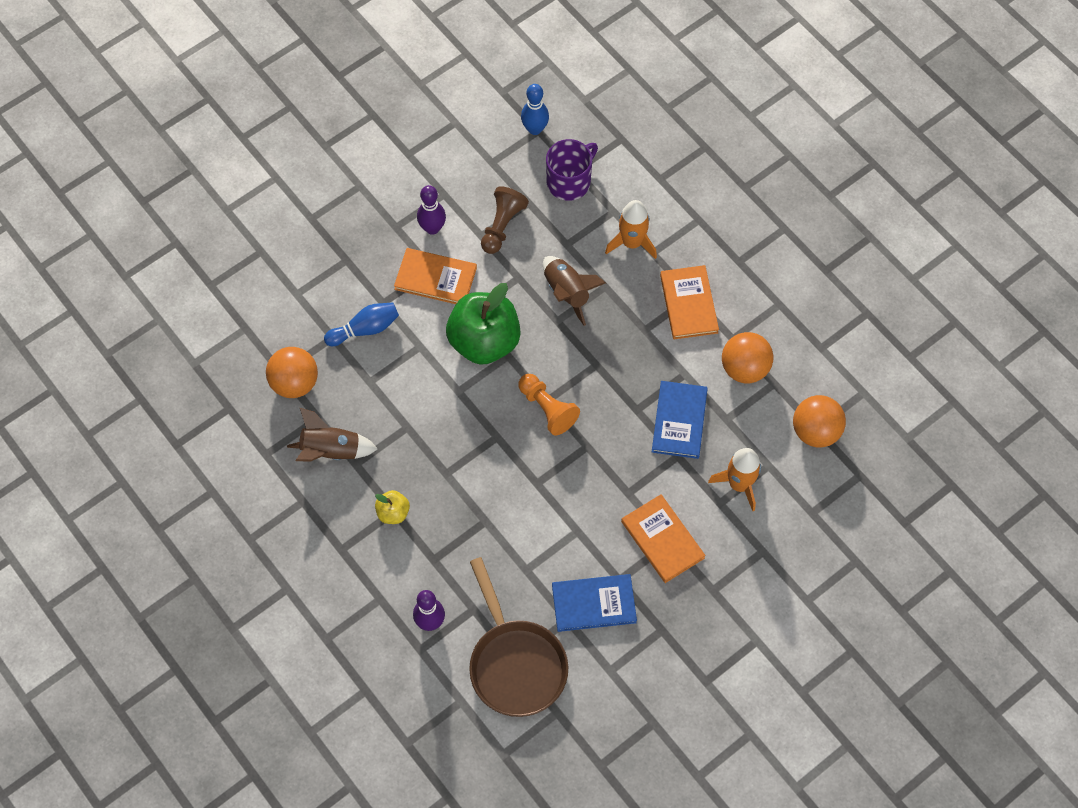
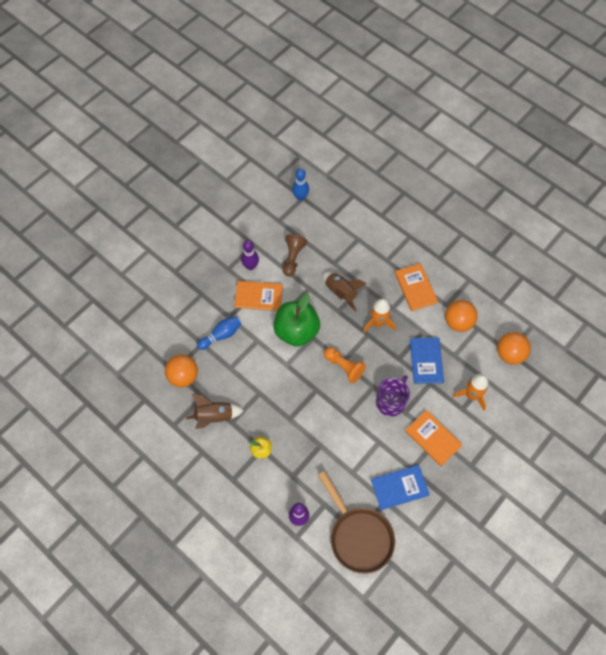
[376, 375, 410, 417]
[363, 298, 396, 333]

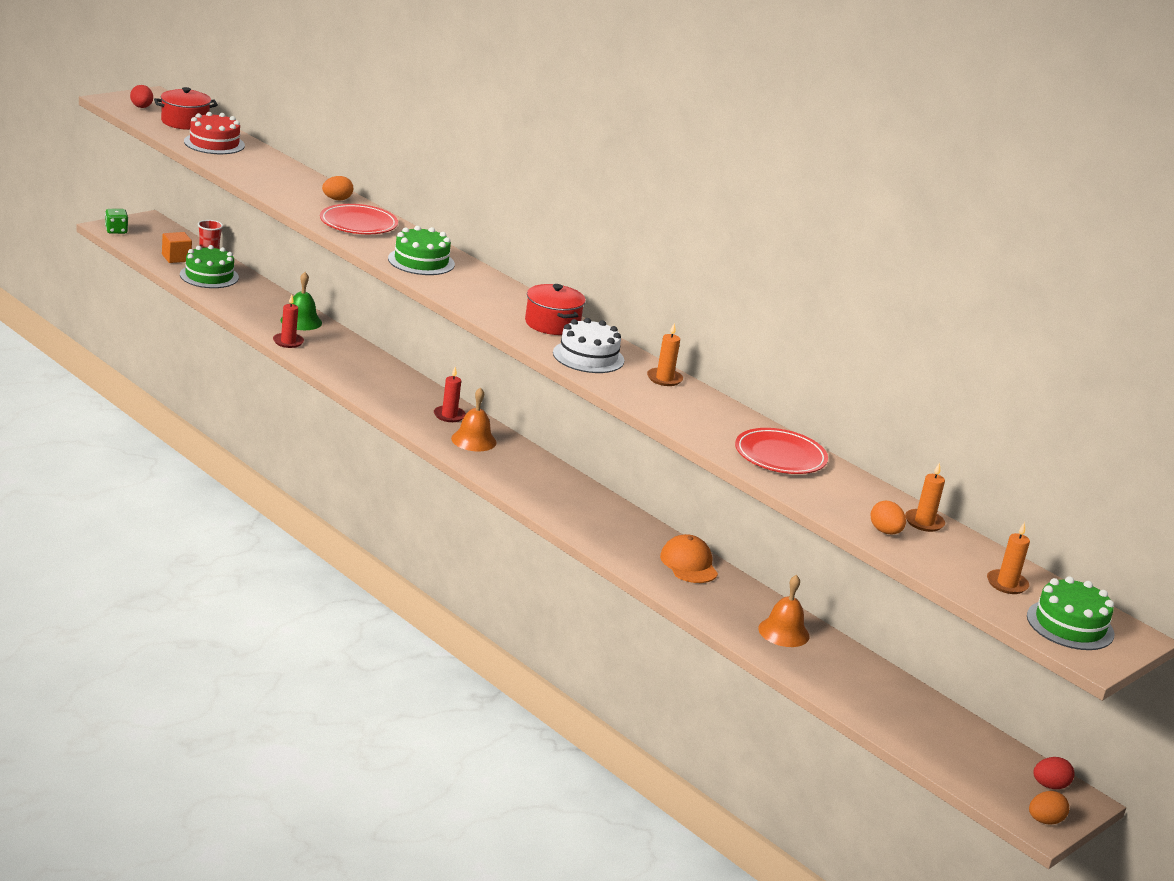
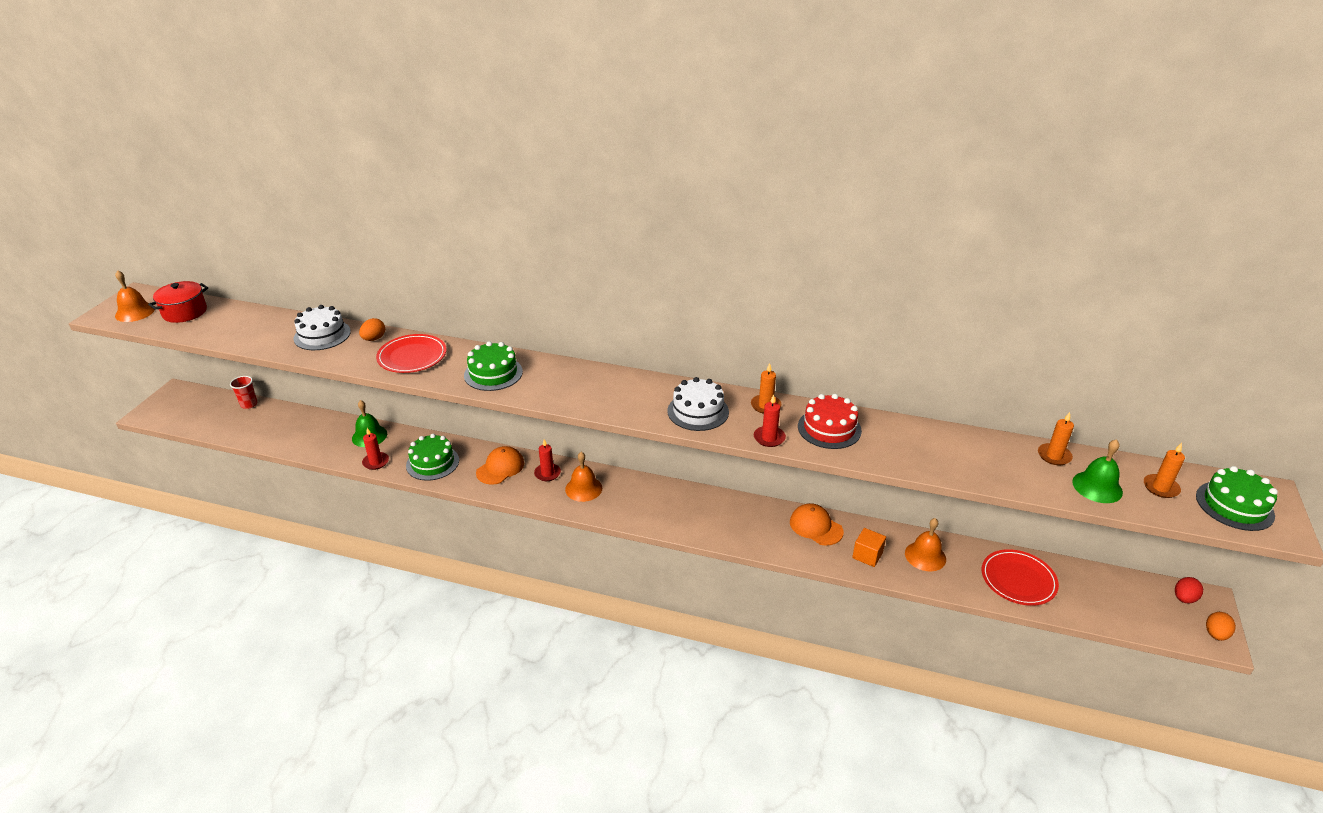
[105, 209, 128, 234] (first image)
[115, 270, 155, 322]
[852, 528, 886, 567]
[406, 434, 459, 481]
[798, 394, 862, 449]
[525, 284, 586, 335] (first image)
[982, 549, 1059, 606]
[870, 501, 906, 534] (first image)
[293, 305, 351, 350]
[476, 446, 524, 485]
[754, 394, 786, 447]
[1072, 439, 1123, 503]

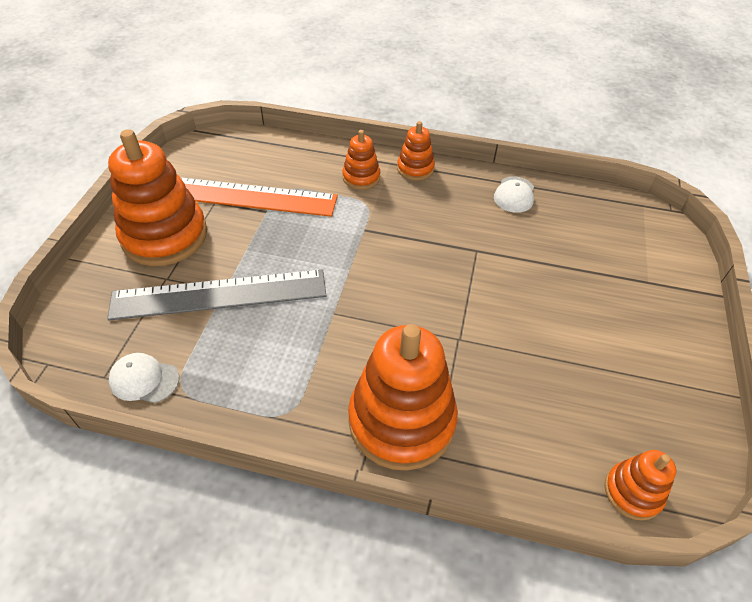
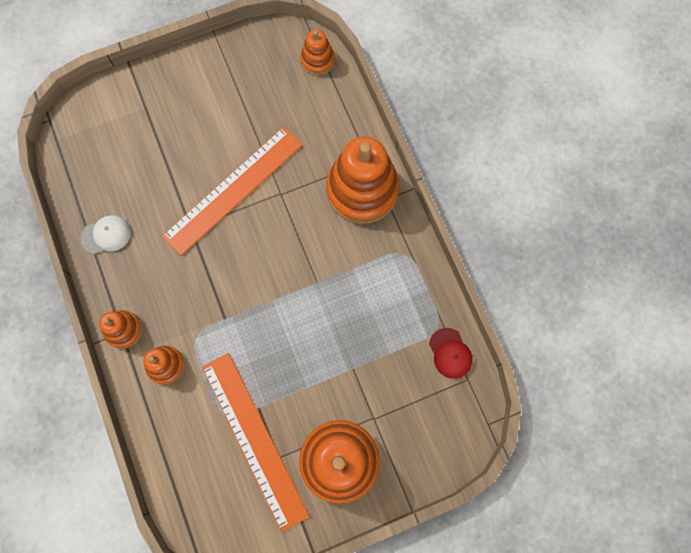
[107, 269, 326, 320] (first image)
[429, 328, 473, 379]
[162, 127, 303, 256]

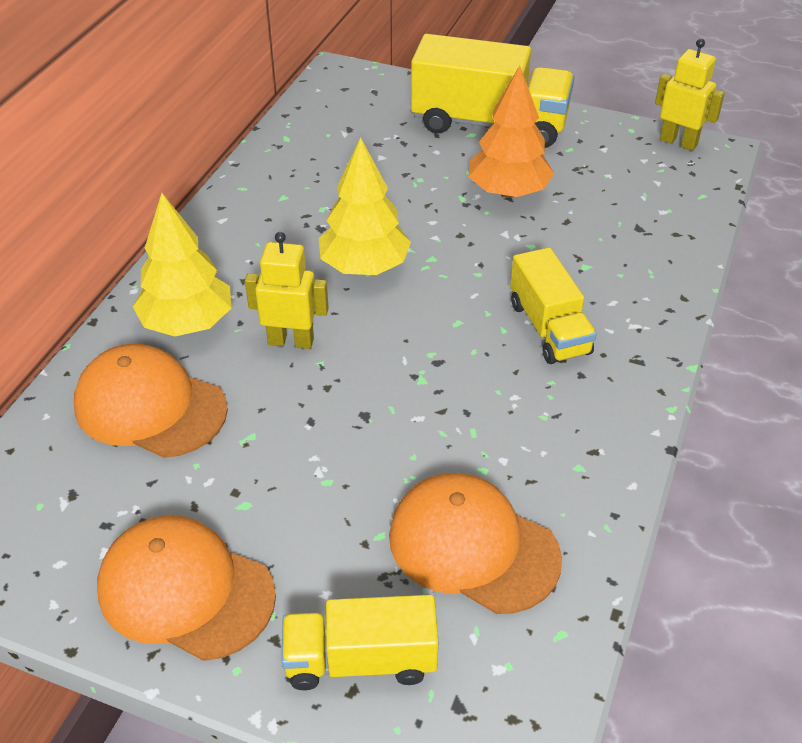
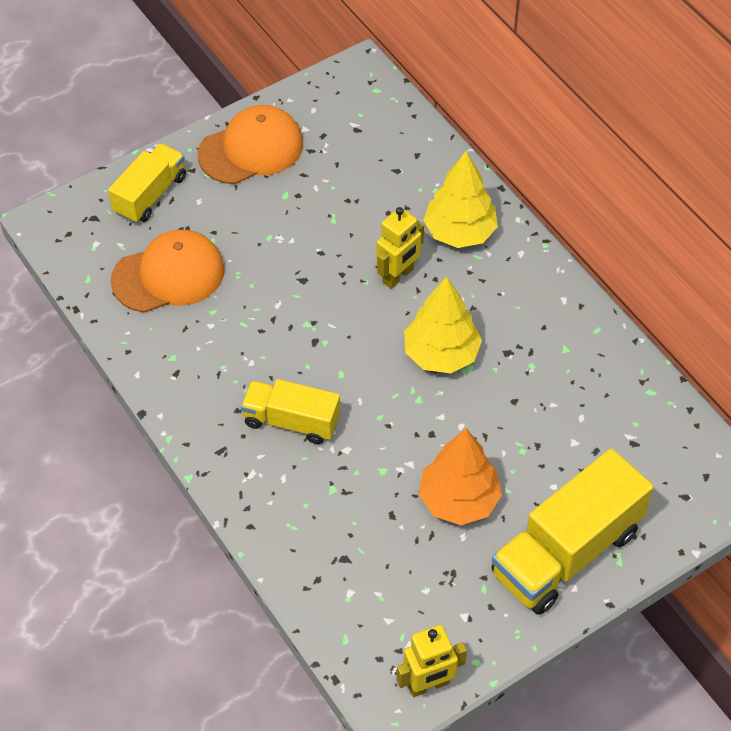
[74, 344, 228, 458] (first image)

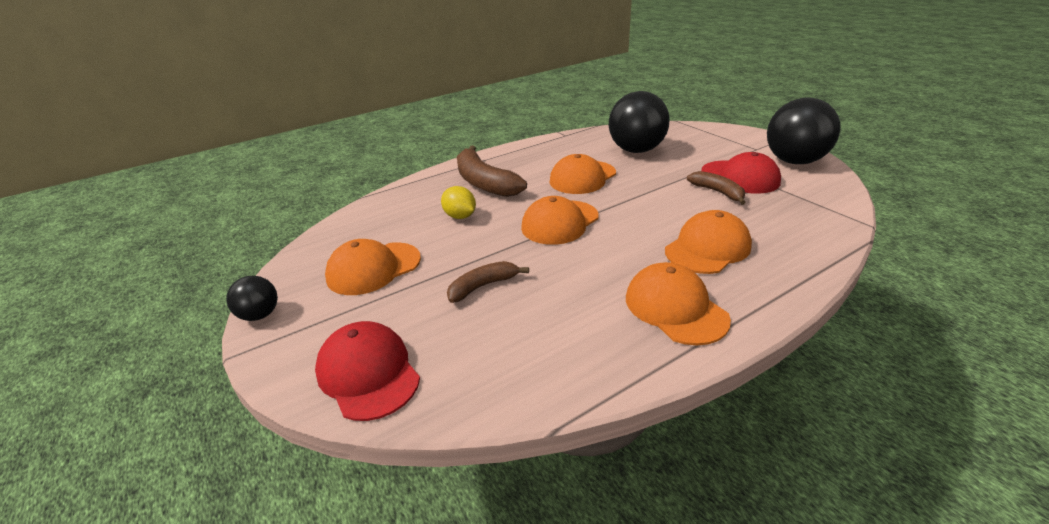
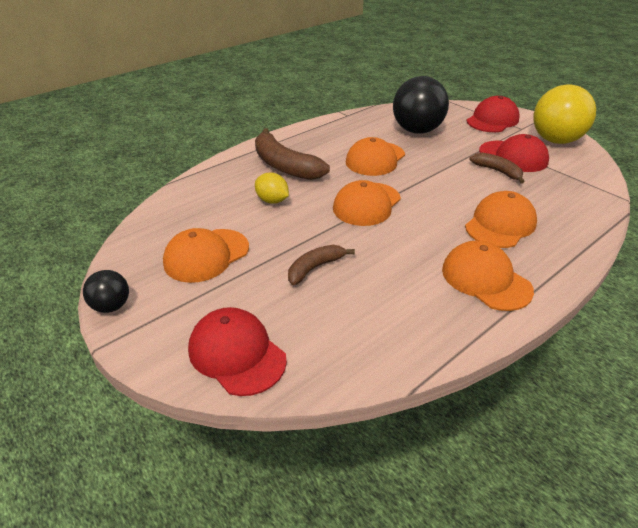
[533, 84, 596, 144]
[466, 96, 520, 132]

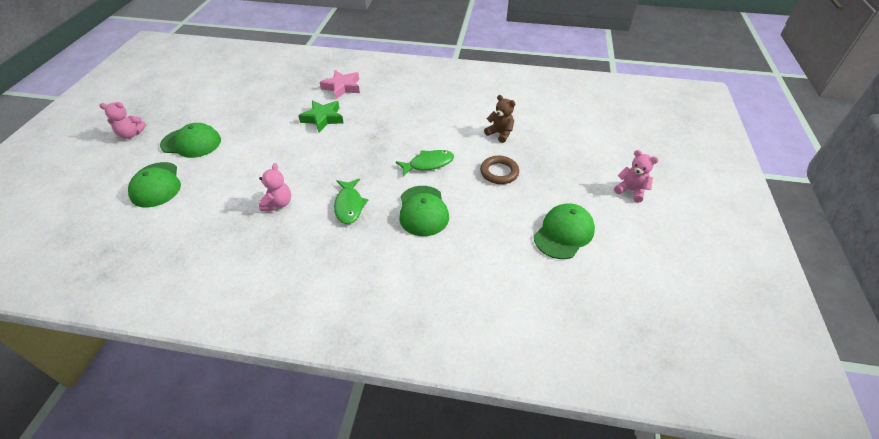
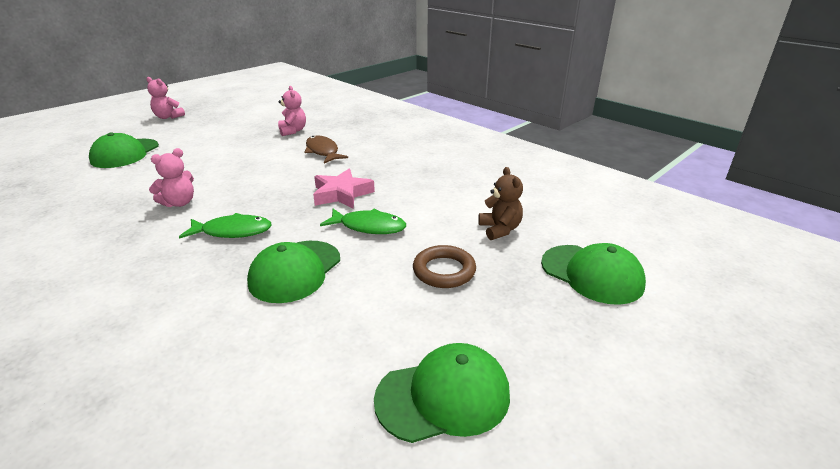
[541, 243, 646, 305]
[304, 135, 348, 163]
[313, 169, 375, 209]
[179, 213, 272, 239]
[278, 86, 306, 136]

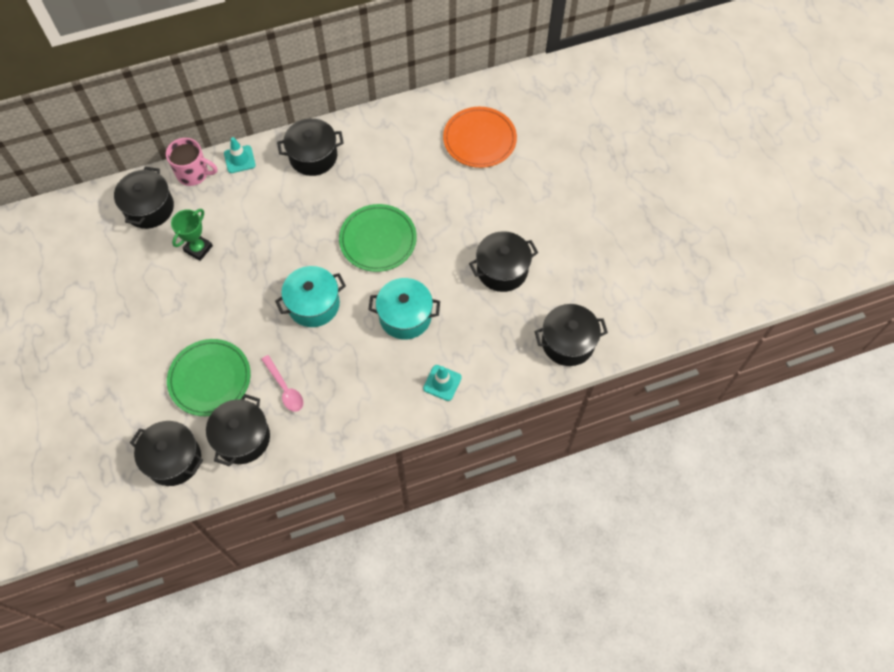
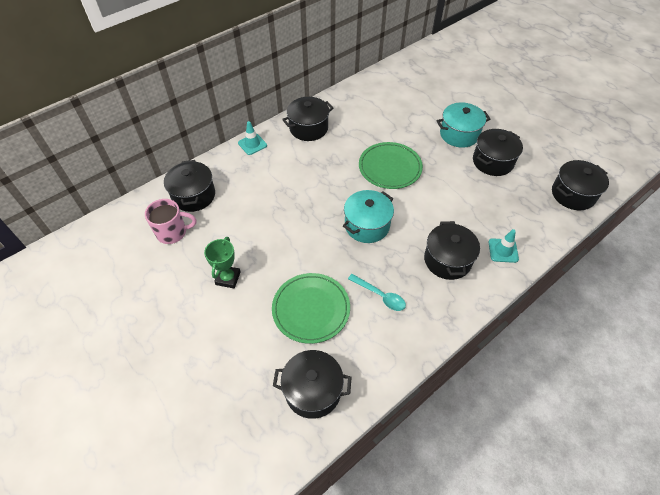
[145, 199, 196, 244]
[204, 237, 241, 288]
[424, 221, 480, 280]
[348, 274, 406, 311]
[437, 103, 490, 148]
[443, 107, 517, 168] (first image)

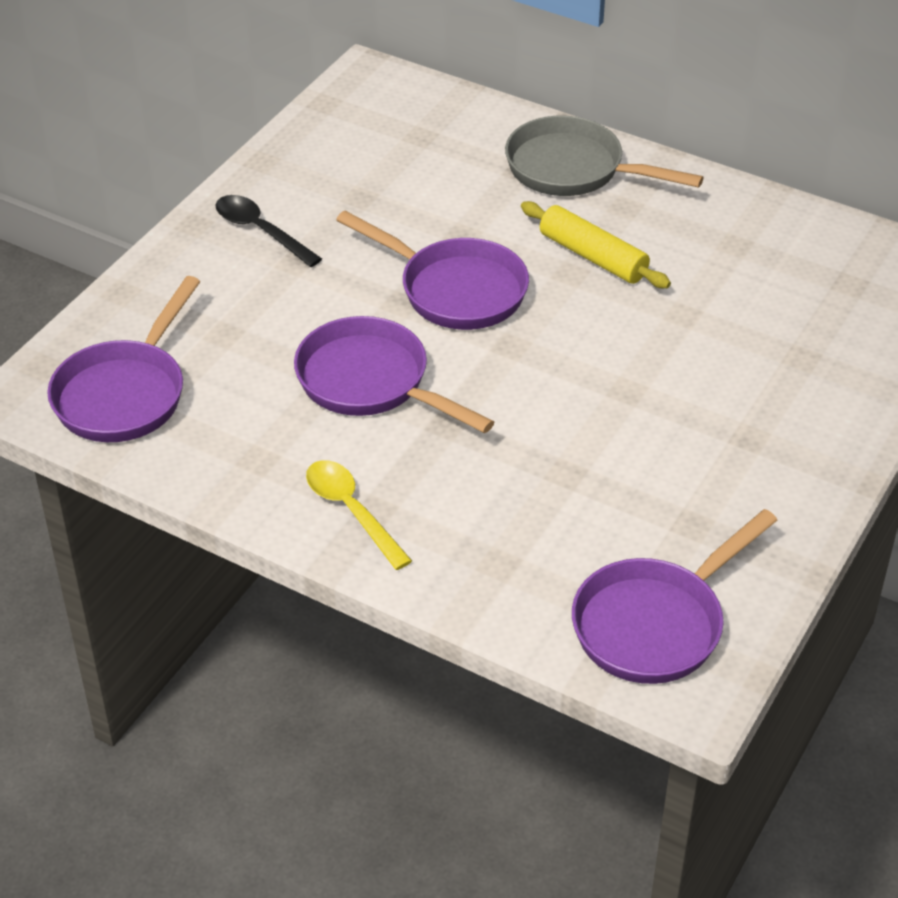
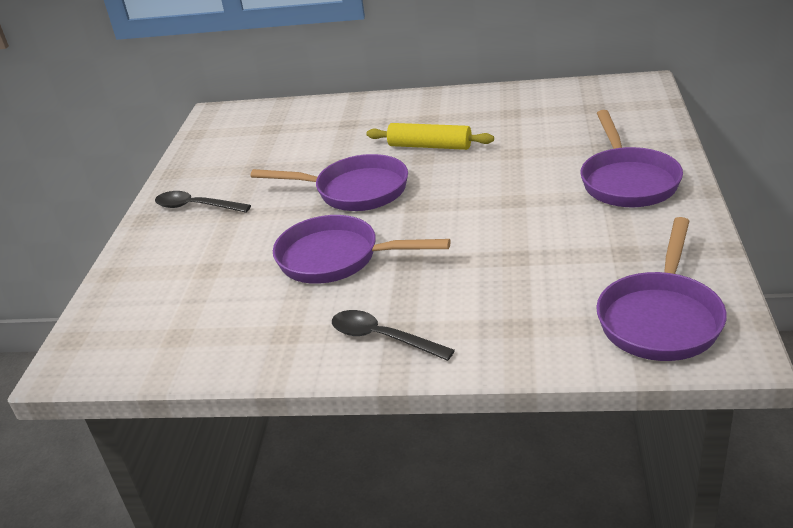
[580, 110, 683, 207]
[332, 310, 455, 361]
[505, 116, 704, 196] (first image)

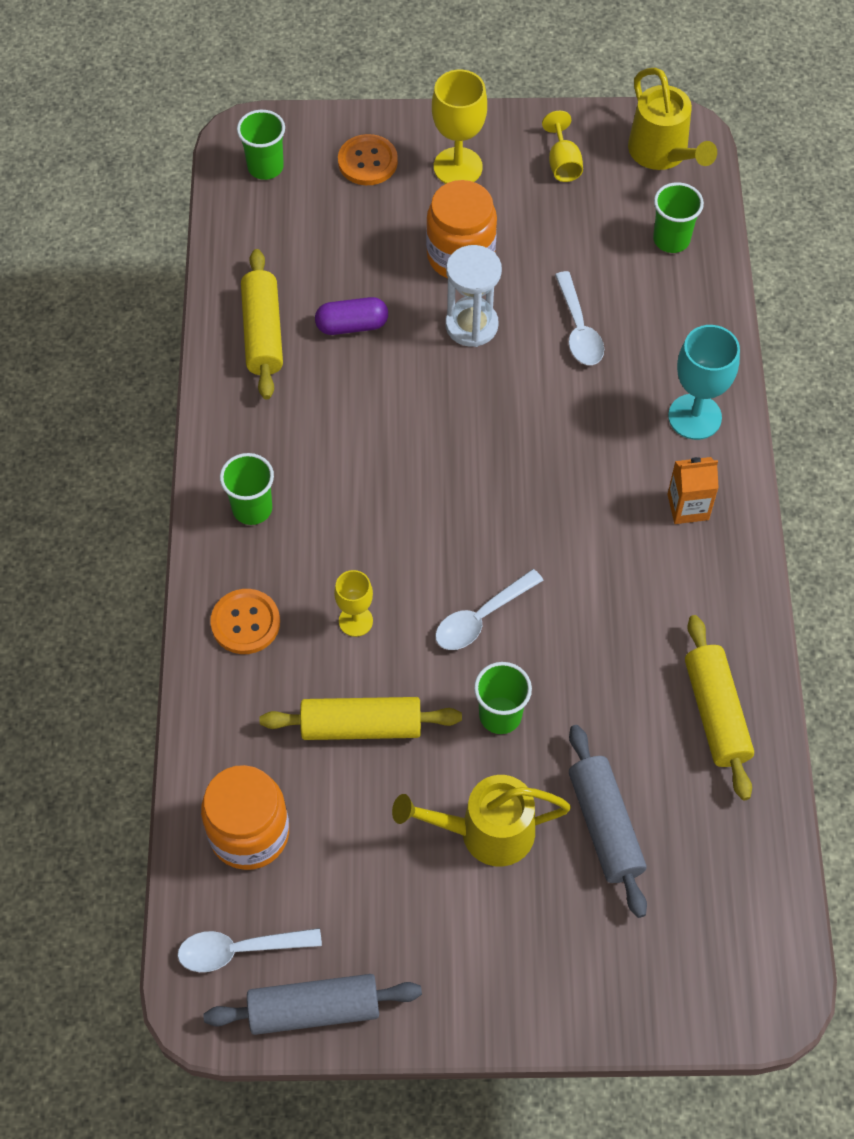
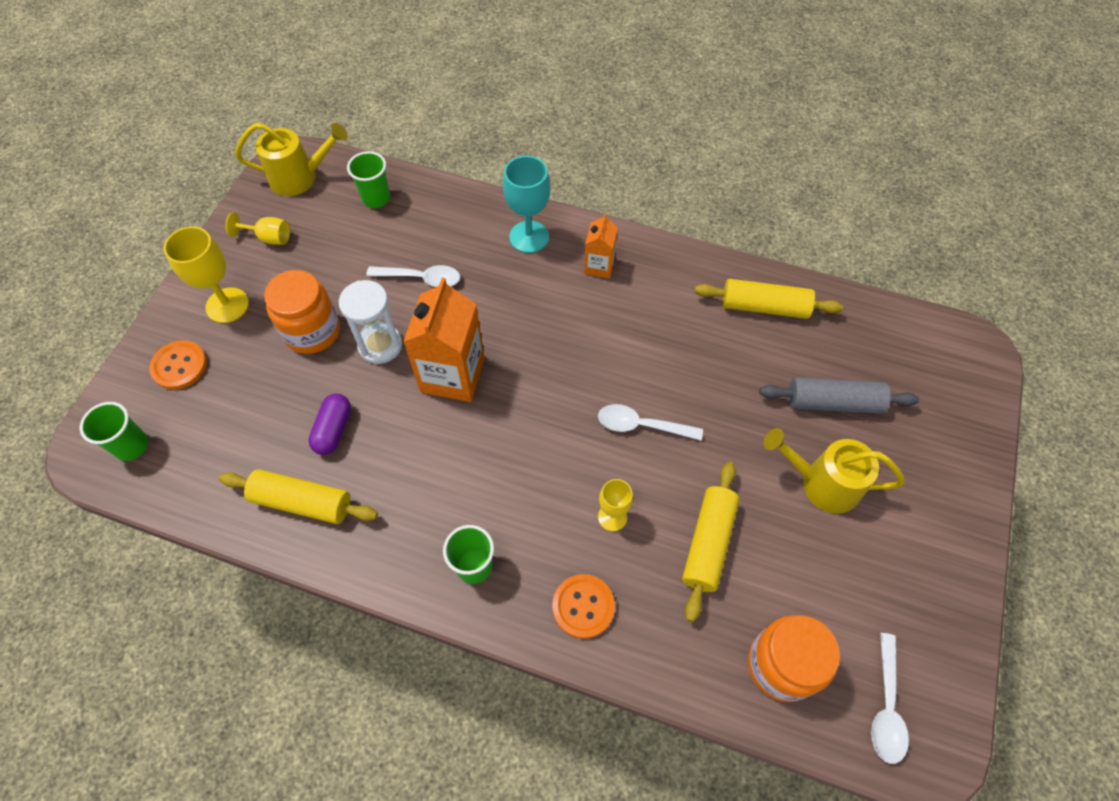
[203, 974, 422, 1035] (first image)
[763, 428, 905, 514]
[598, 404, 703, 441]
[474, 662, 532, 734] (first image)
[403, 277, 485, 402]

